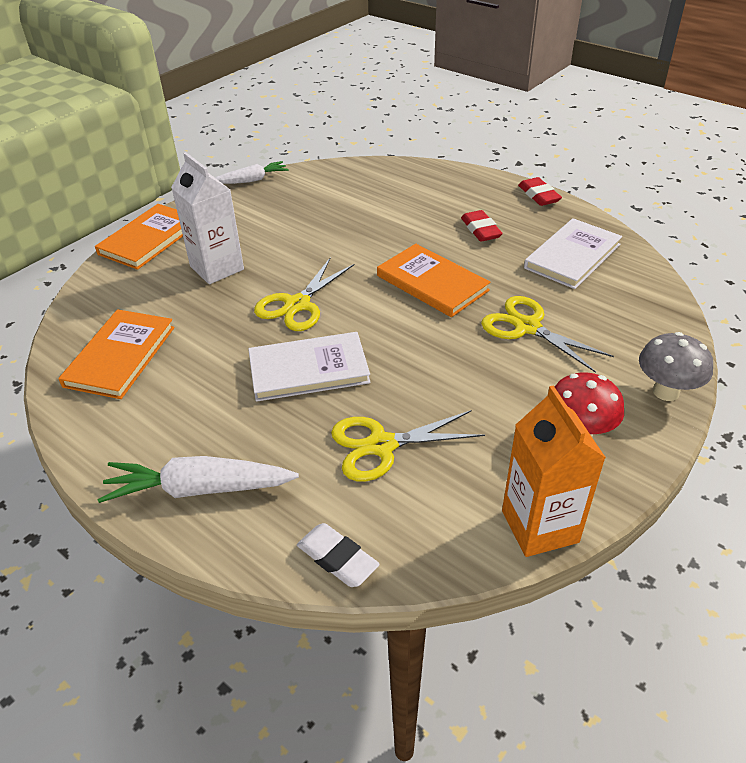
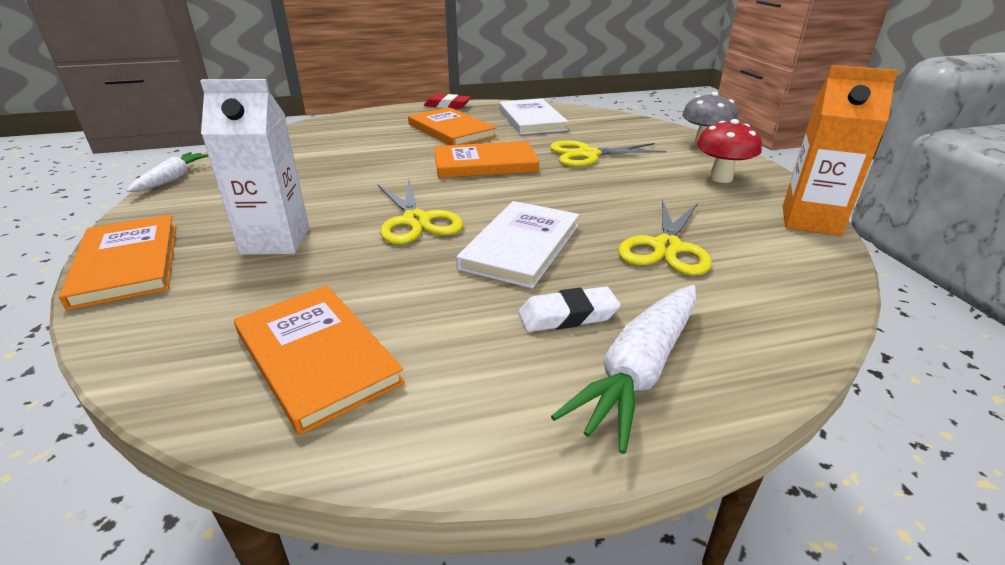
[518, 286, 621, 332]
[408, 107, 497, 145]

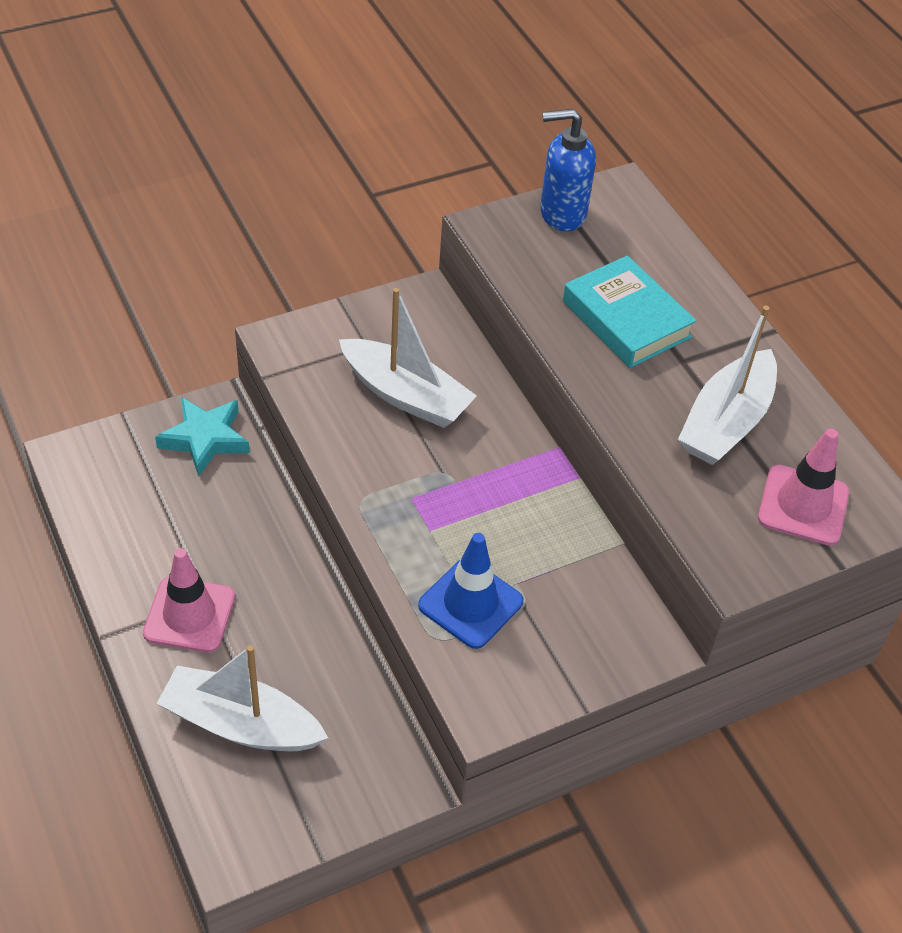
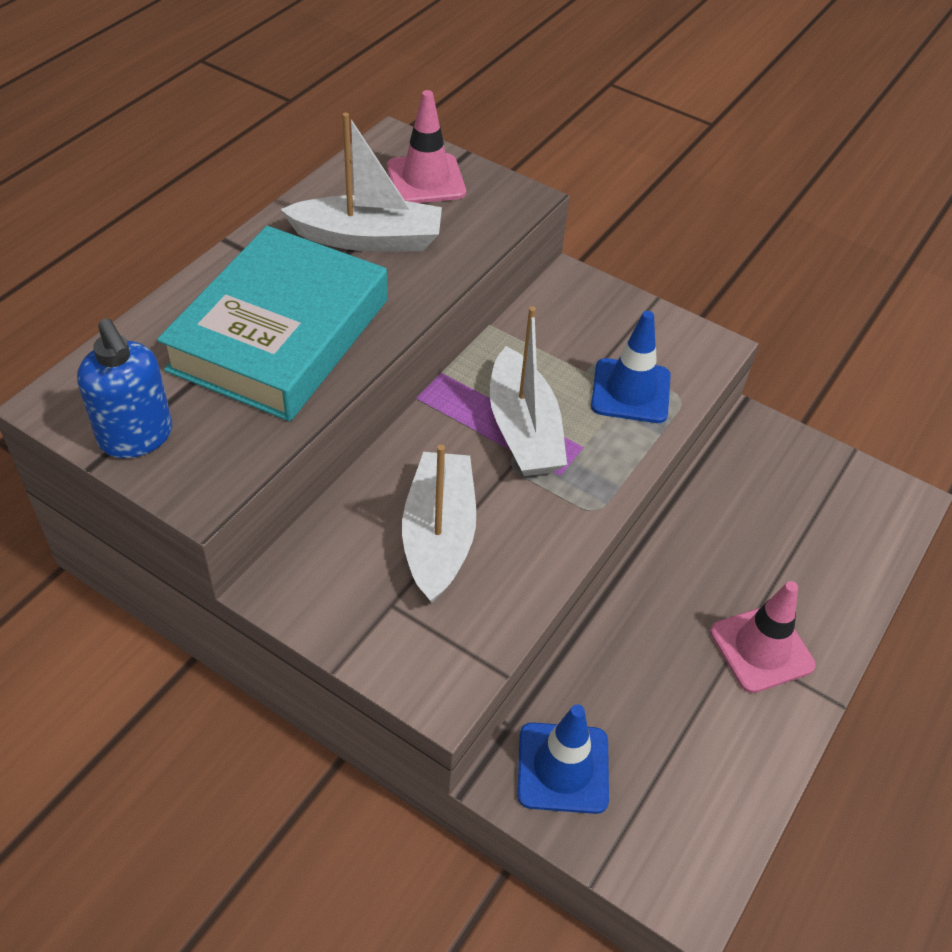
[517, 704, 609, 814]
[490, 306, 567, 476]
[157, 226, 387, 421]

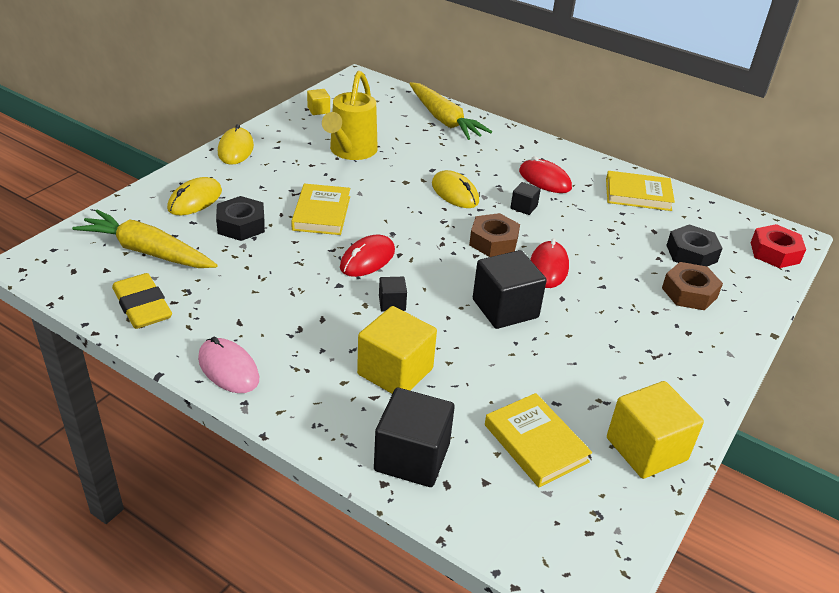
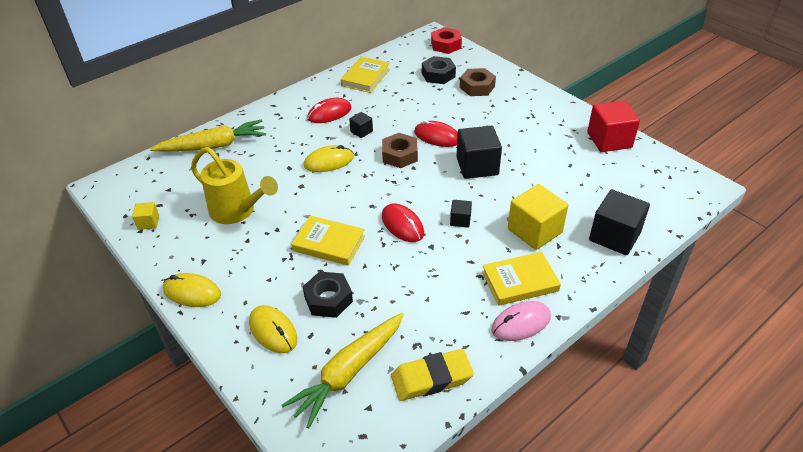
[482, 252, 561, 306]
[587, 100, 640, 152]

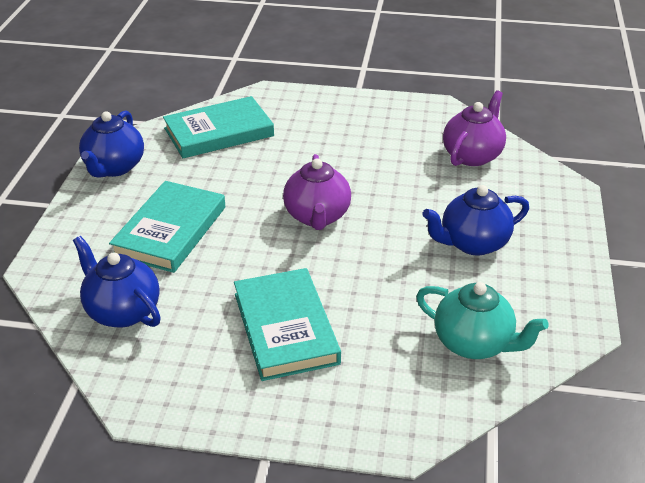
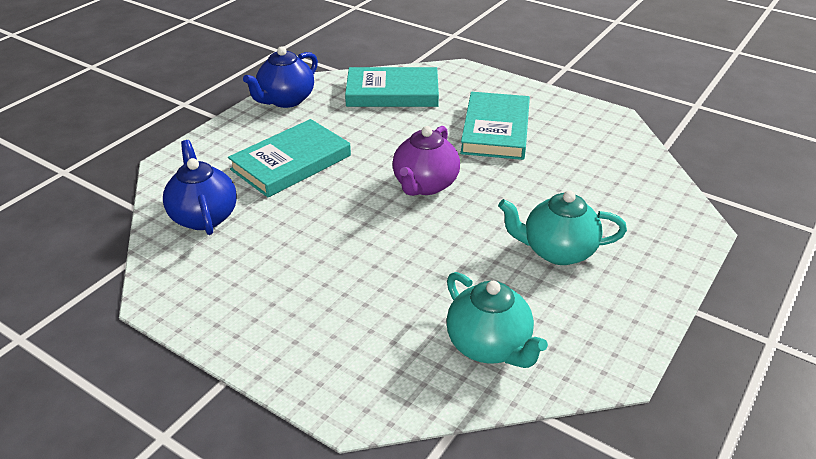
[460, 92, 530, 160]
[498, 190, 627, 265]
[443, 90, 506, 166] (first image)

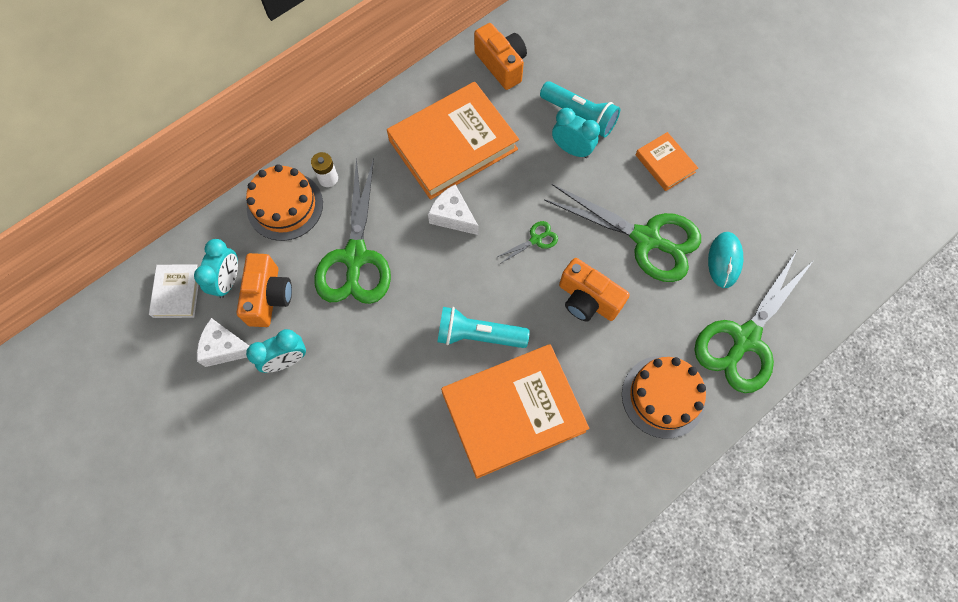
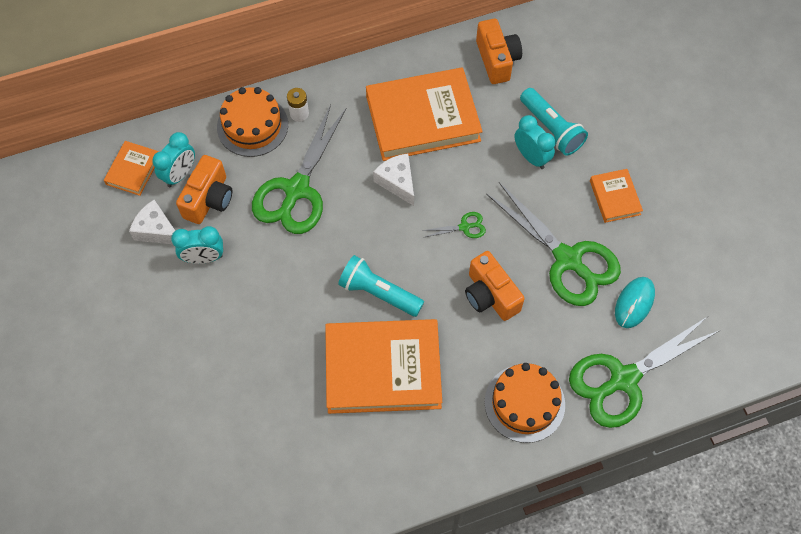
[104, 141, 159, 196]

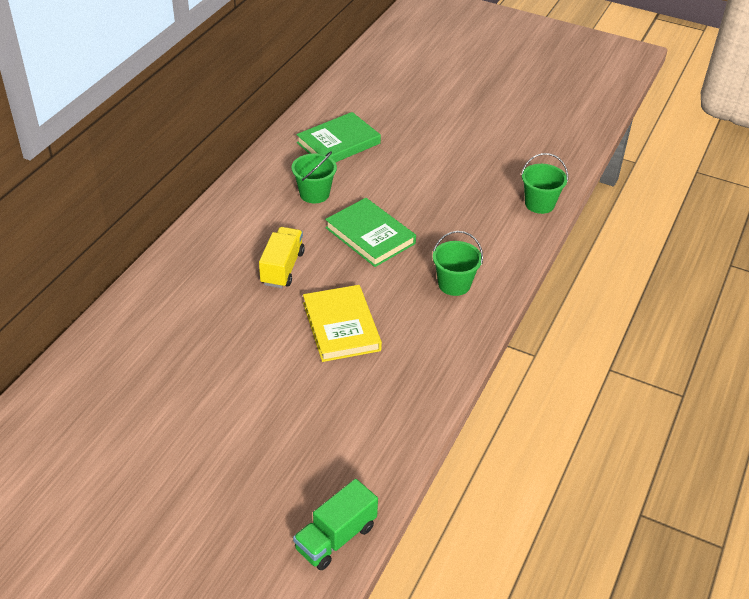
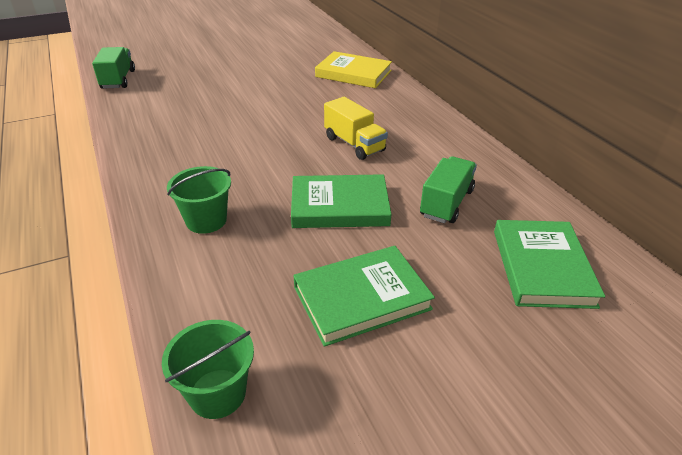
[420, 156, 477, 223]
[315, 51, 392, 88]
[293, 246, 435, 347]

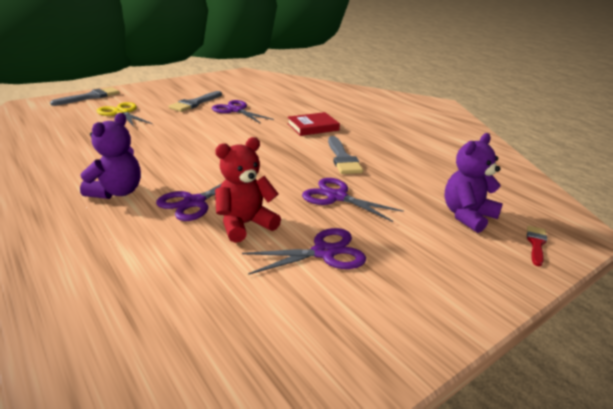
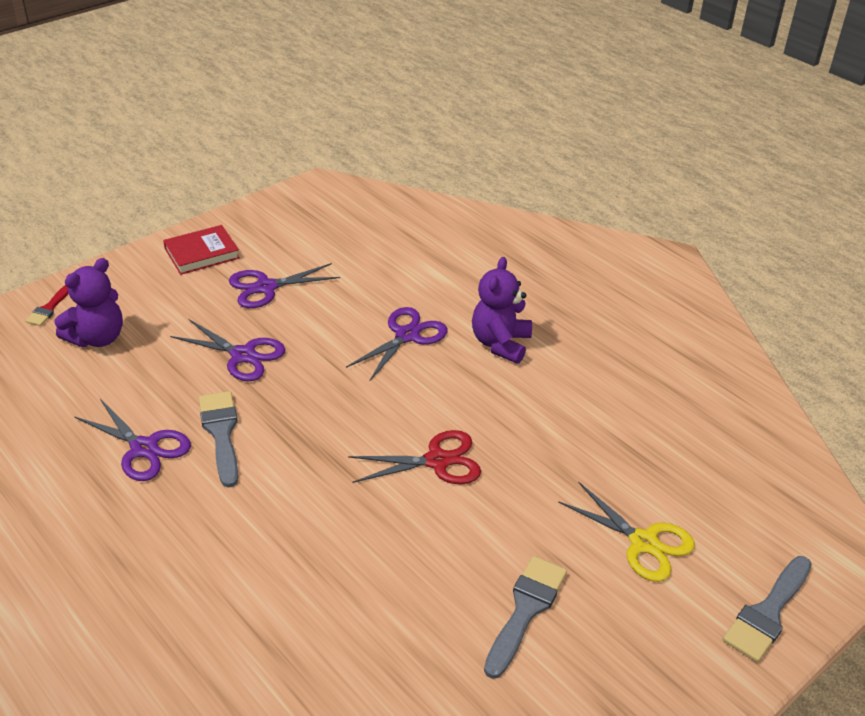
[75, 399, 191, 481]
[215, 137, 281, 243] (first image)
[163, 225, 240, 275]
[348, 430, 481, 484]

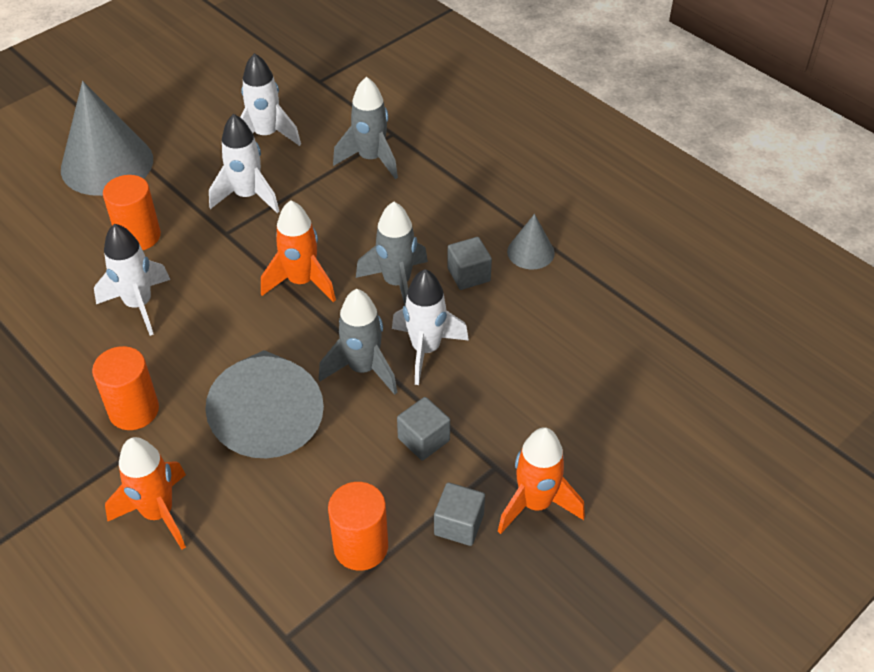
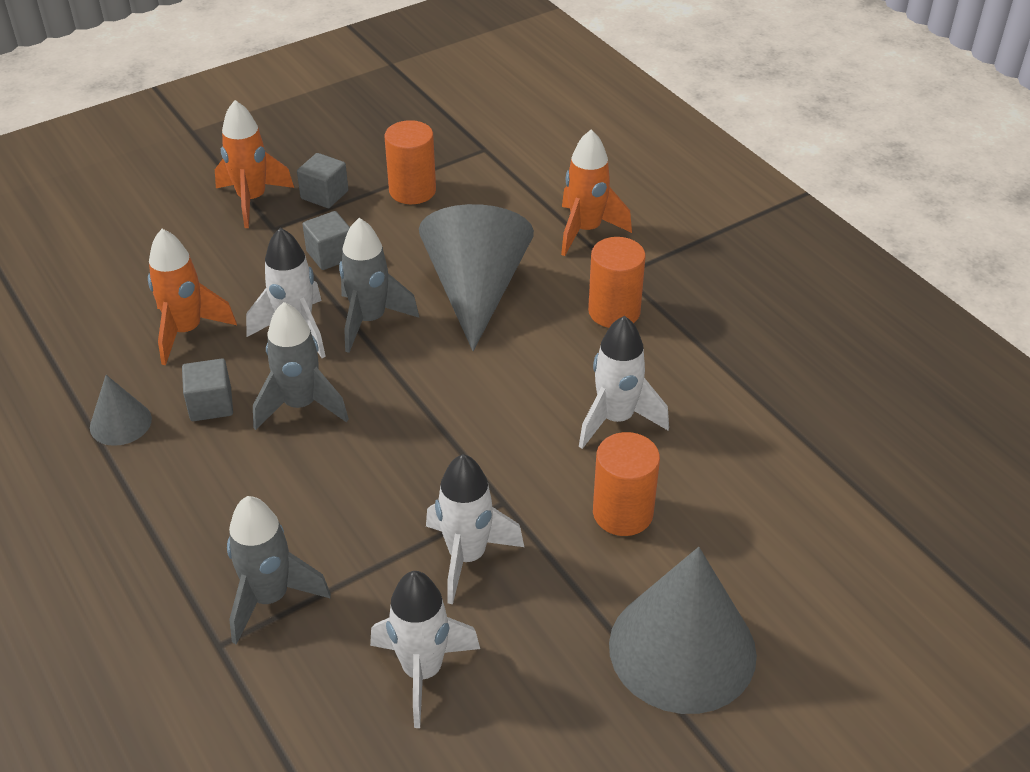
[148, 229, 237, 365]

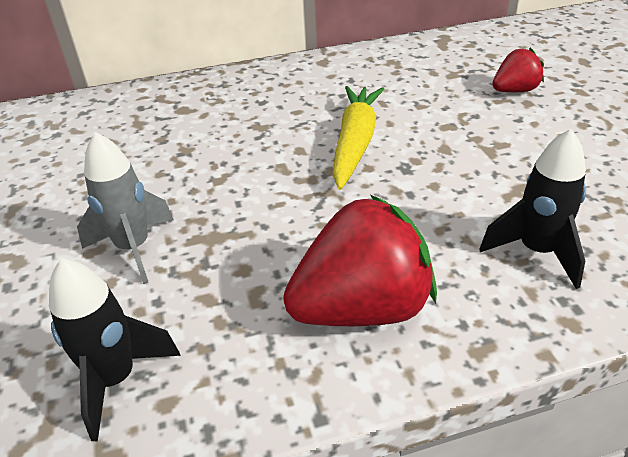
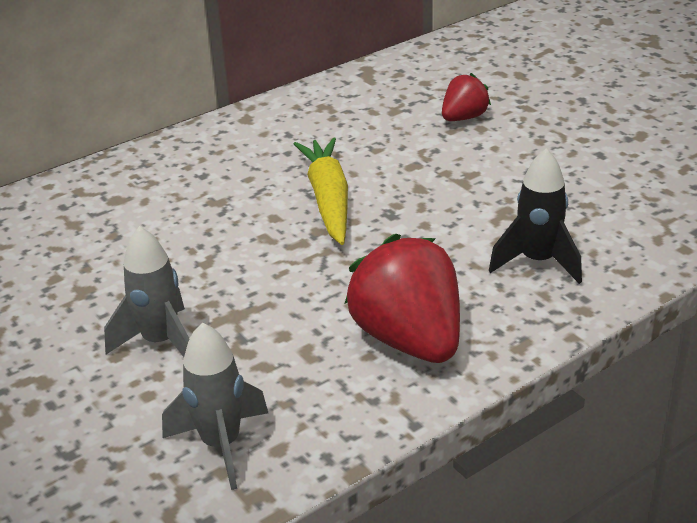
[162, 322, 268, 490]
[345, 234, 460, 363]

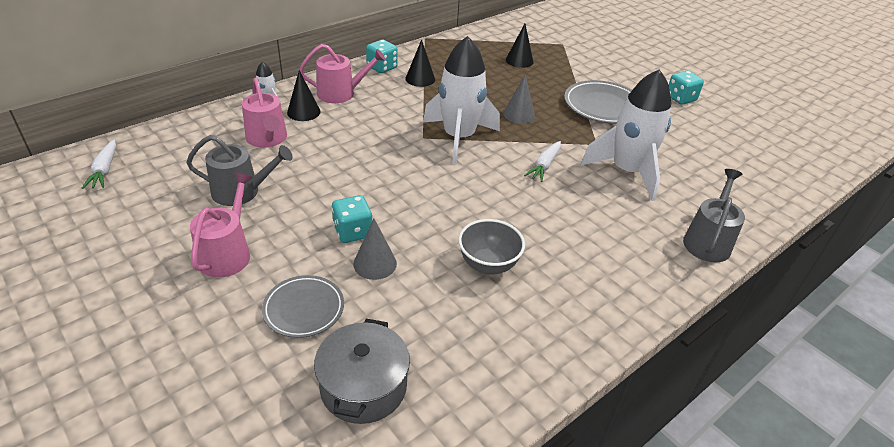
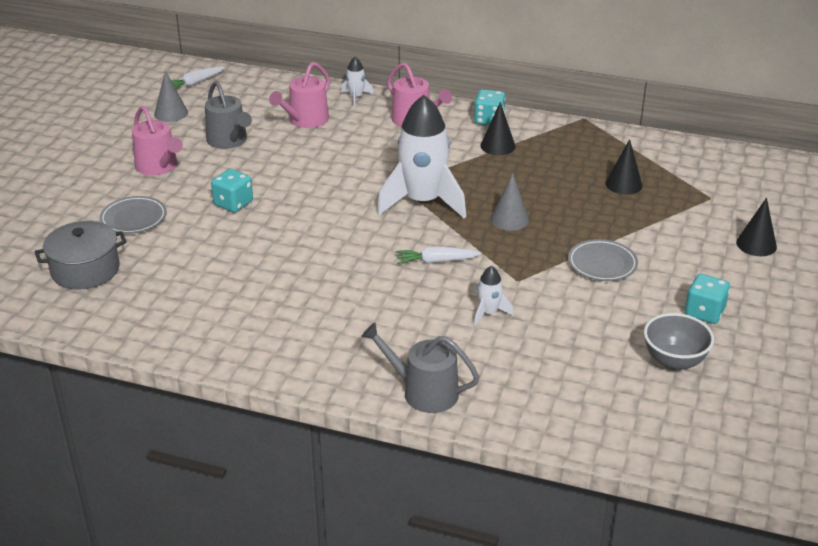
[132, 106, 183, 175]
[736, 198, 777, 256]
[154, 71, 188, 122]
[644, 313, 714, 371]
[568, 239, 638, 281]
[474, 266, 513, 326]
[361, 323, 480, 413]

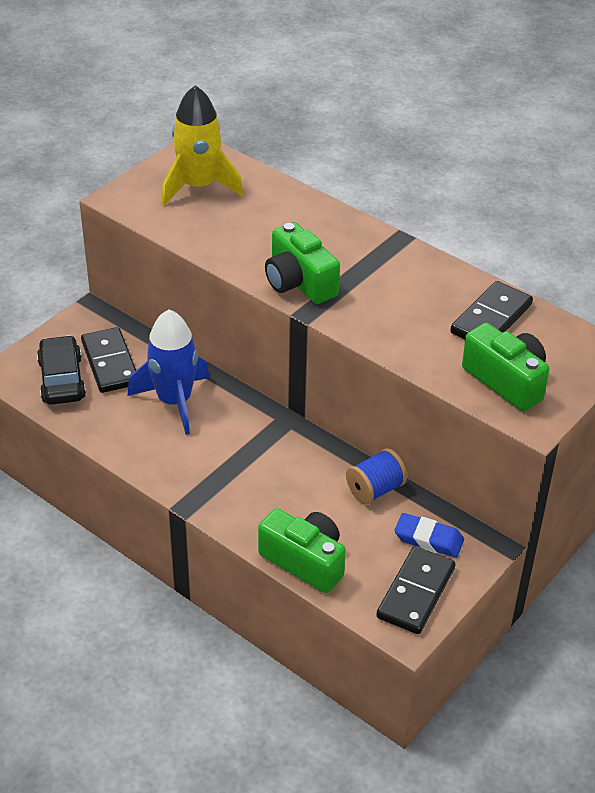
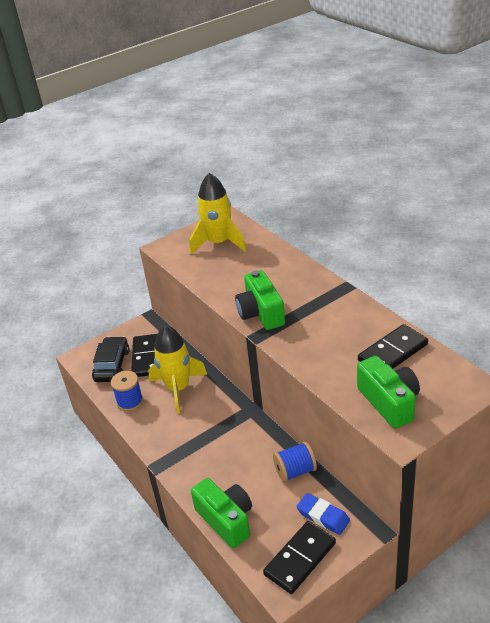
[148, 325, 207, 413]
[111, 371, 143, 411]

